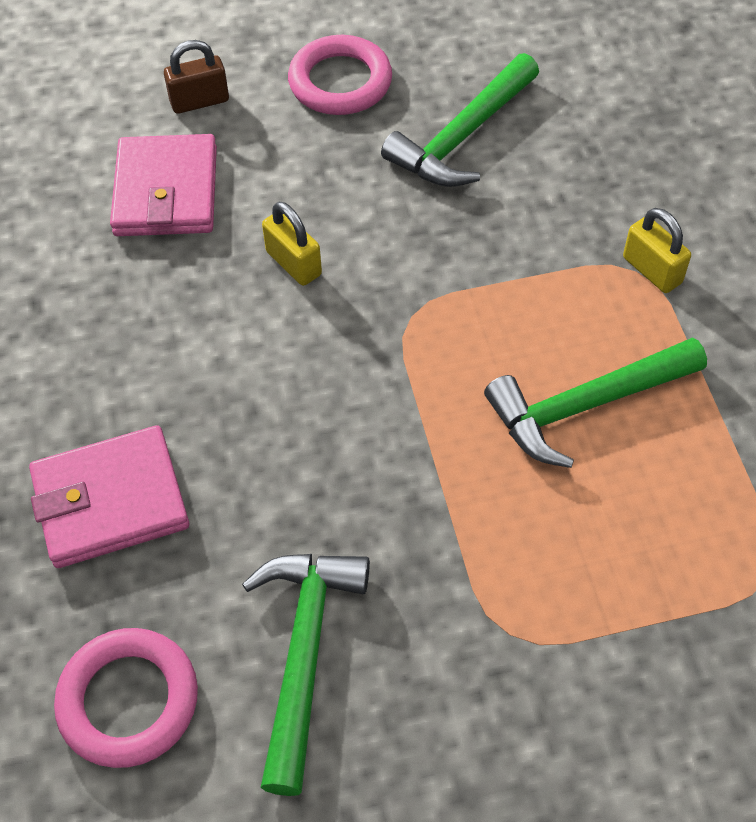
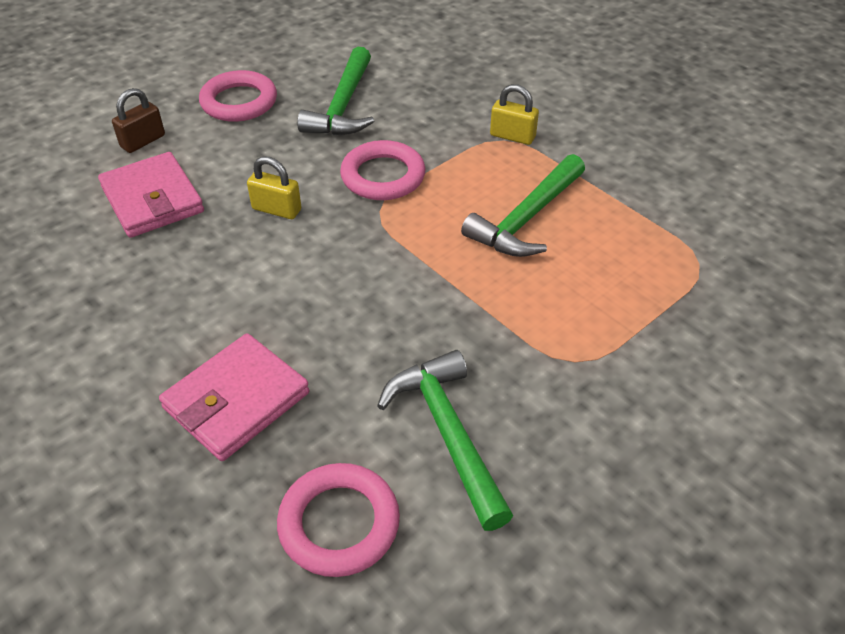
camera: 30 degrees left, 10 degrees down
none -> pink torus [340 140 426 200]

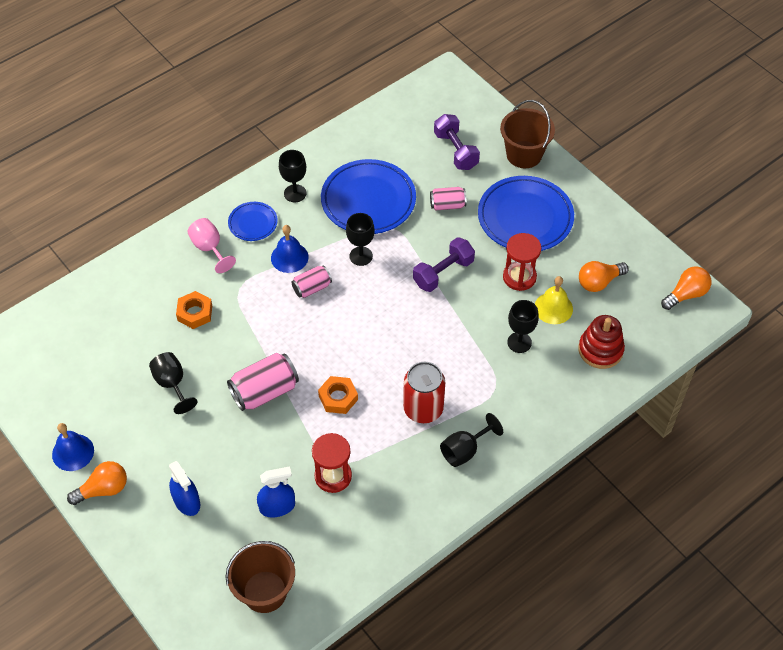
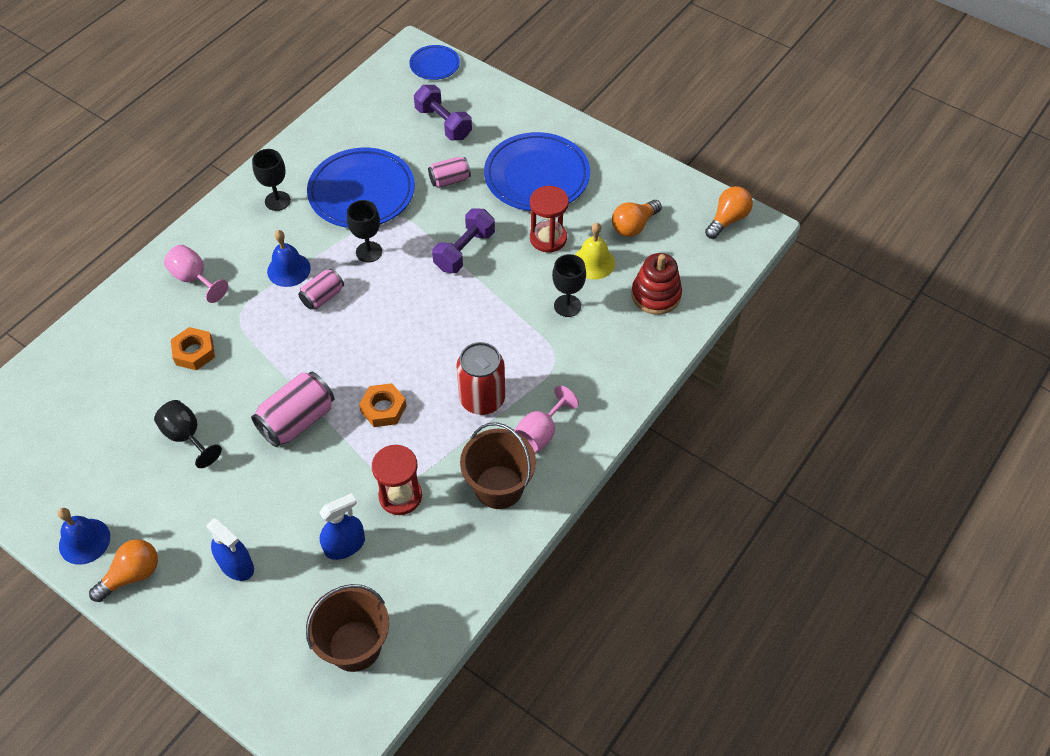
camera: 15 degrees left, 0 degrees up
cobalt dinner plate [228 202 278 241] -> cobalt dinner plate [409 45 460 80], shifted
dark brown pail [500 100 555 168] -> dark brown pail [460 422 536 509], shifted
black goblet [440 413 503 467] -> pink goblet [514 385 579 453]

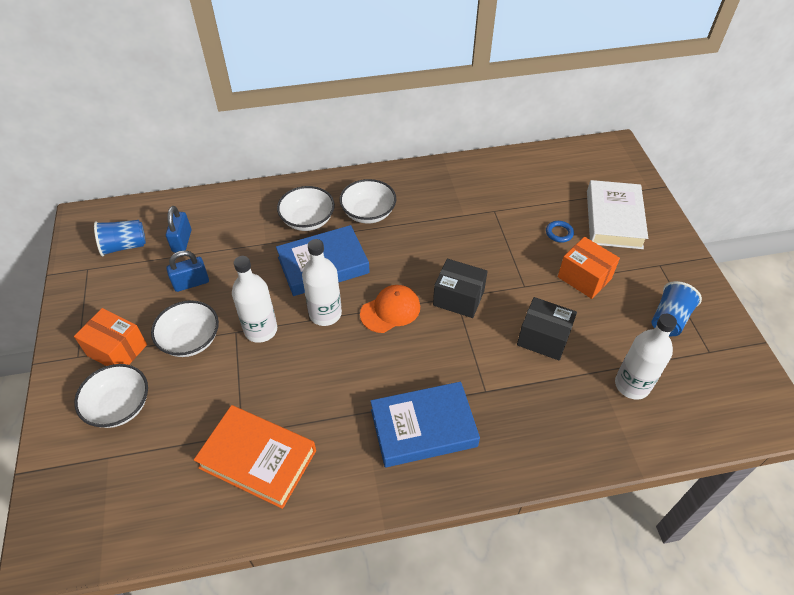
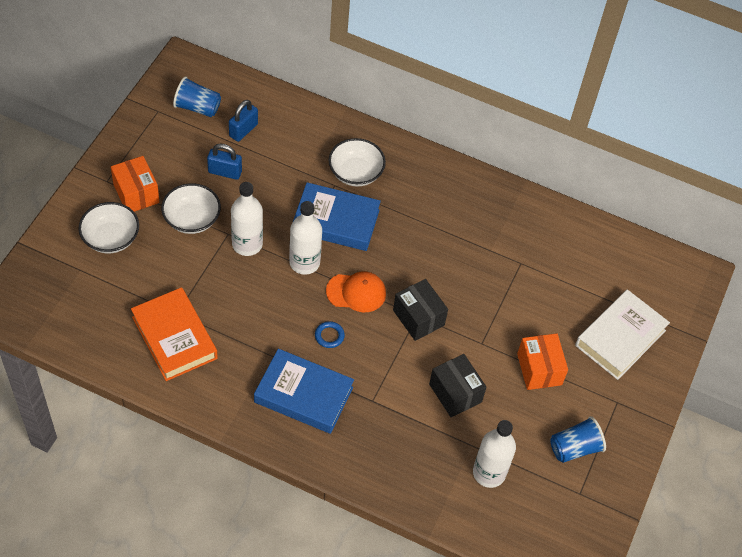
camera: 30 degrees right, 5 degrees up
cobalt torus [546 221 574 243] -> cobalt torus [315 321 345 348], shifted
pure white serving bowl [340 179 396 224] -> none

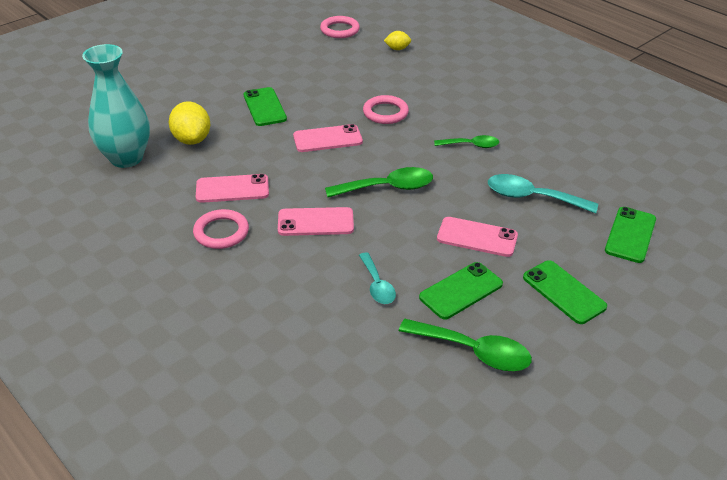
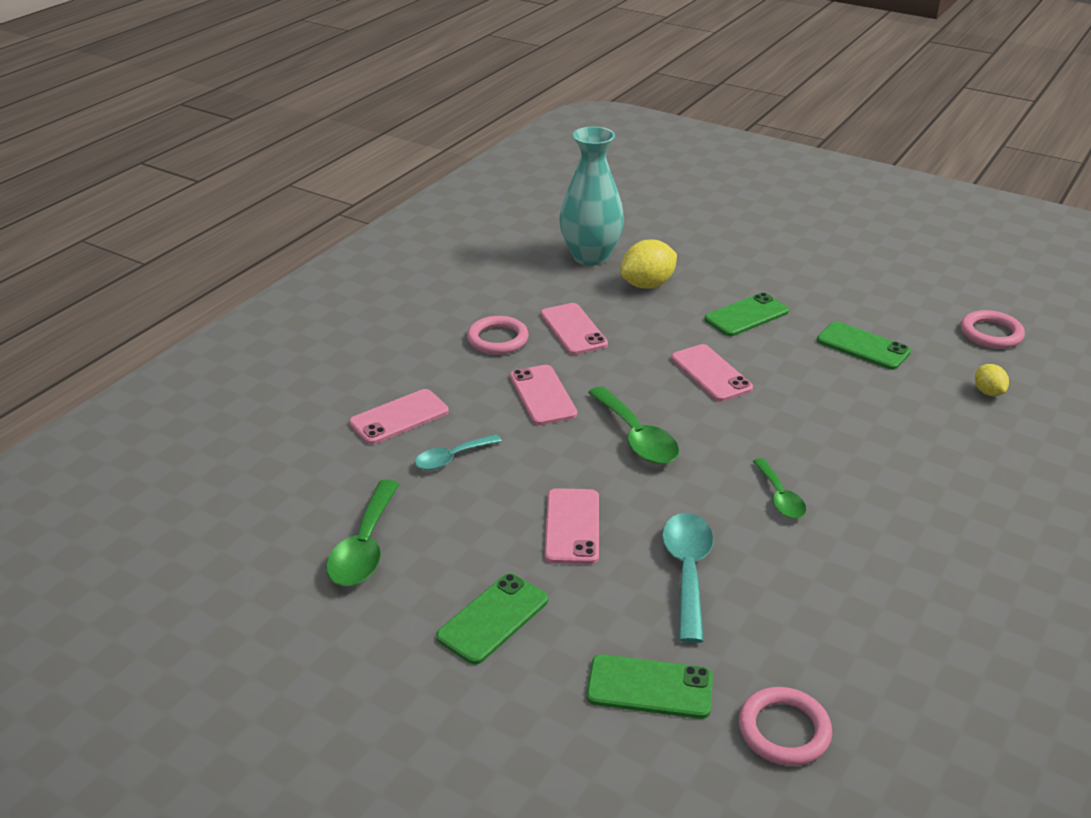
camera: 75 degrees right, 5 degrees down
none -> pink mobile phone [349 389 449 445]
pink torus [363 95 409 124] -> pink torus [739 687 832 766], shifted
green mobile phone [419 262 503 319] -> green mobile phone [817 322 911 370], shifted

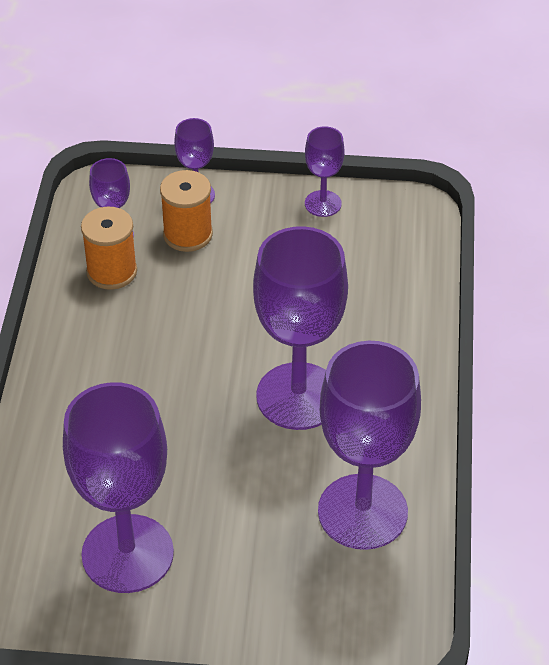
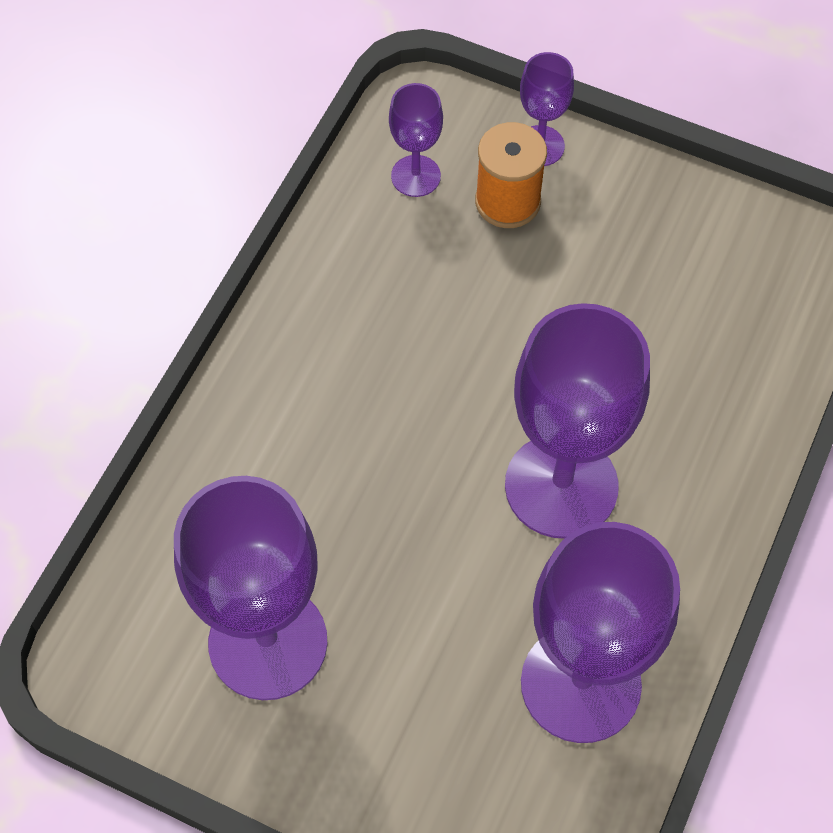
camera: 20 degrees right, 15 degrees up
bright orange spool [81 207 137 290] -> none
royal purple goblet [305 126 345 217] -> none

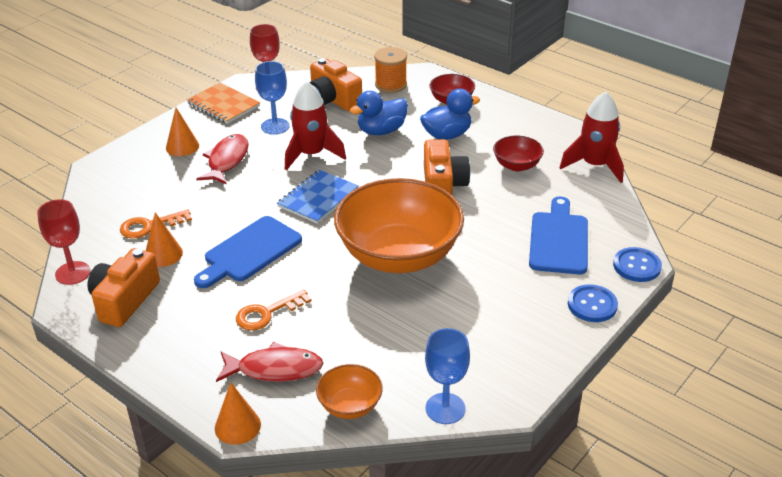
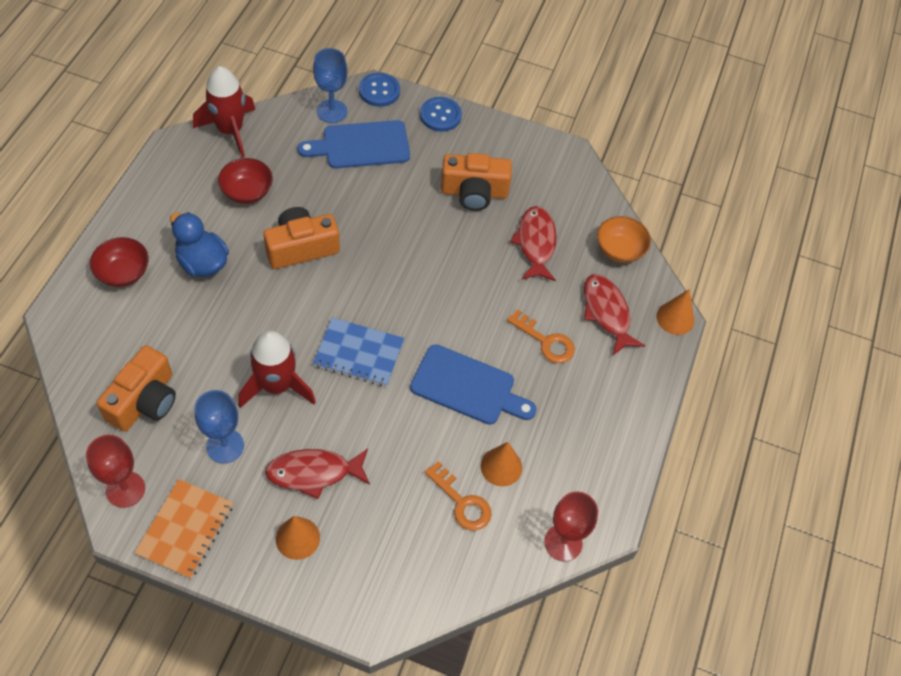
camera: 115 degrees left, 20 degrees up
cobalt goblet [425 328 470 424] -> cobalt goblet [313 48 348 123], shifted
bright orange photo camera [87 248 160 327] -> bright orange photo camera [441 153 512 211], shifted
none -> crimson fish figure [510 206 557 281]
bright orange serving bowl [334 178 464 273] -> none
cobalt rubber duck [349 91 408 135] -> none
bright orange spool [374 47 407 93] -> none

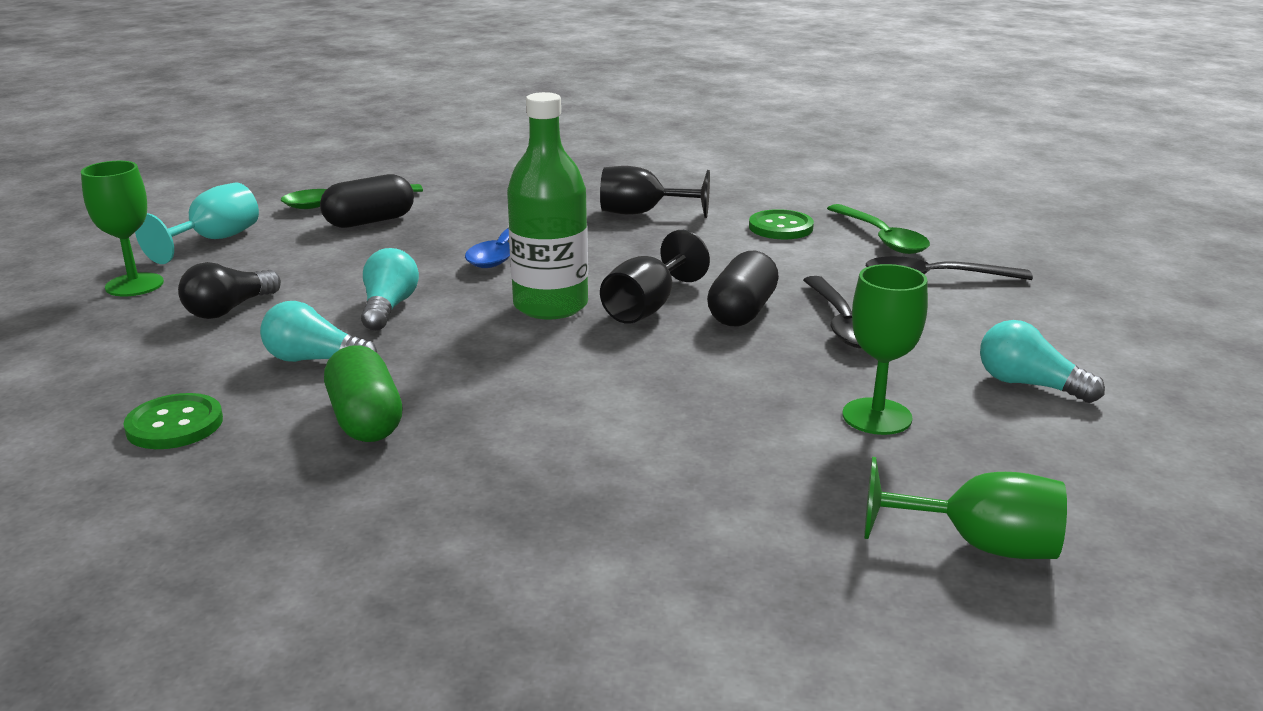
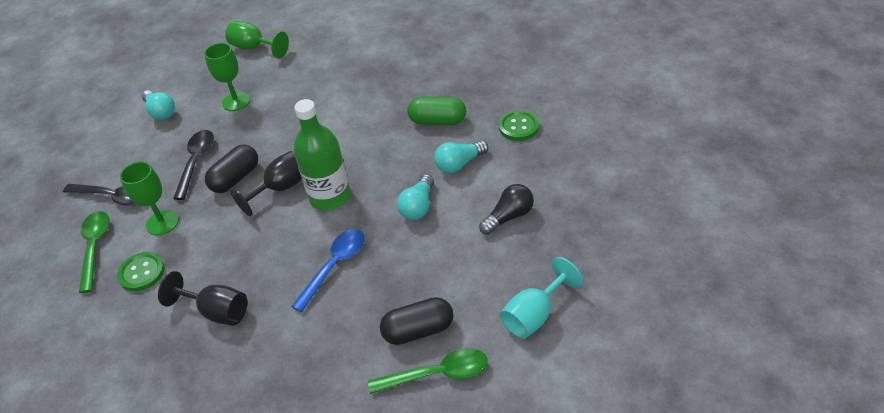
camera: 160 degrees left, 20 degrees up
green goblet [81 161 164 296] -> green goblet [120 161 179 235], shifted
green capsule [324 345 403 442] -> green capsule [407 97 466 125], 75 degrees counterclockwise
teal light bulb [260 301 377 362] -> teal light bulb [434 141 488 173], 120 degrees clockwise

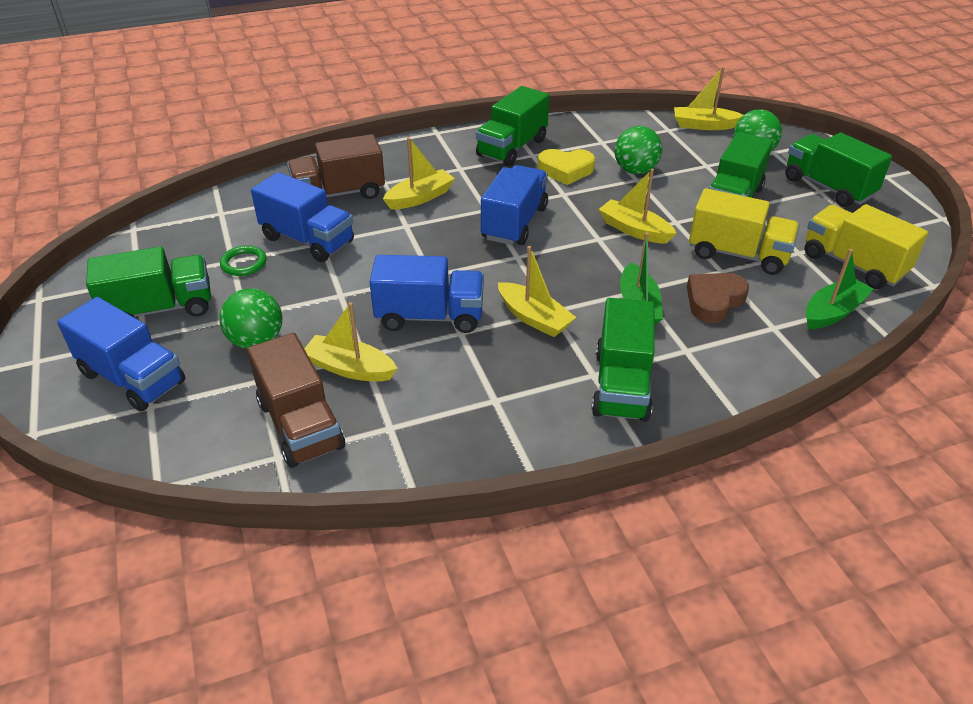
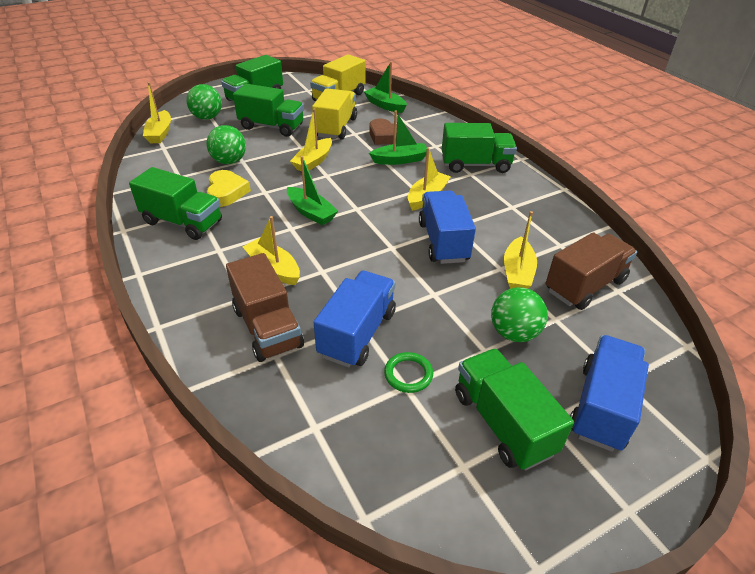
camera: 100 degrees left, 0 degrees up
cobalt truck [481 165 548 245] -> green toy boat [287 156 338 225]

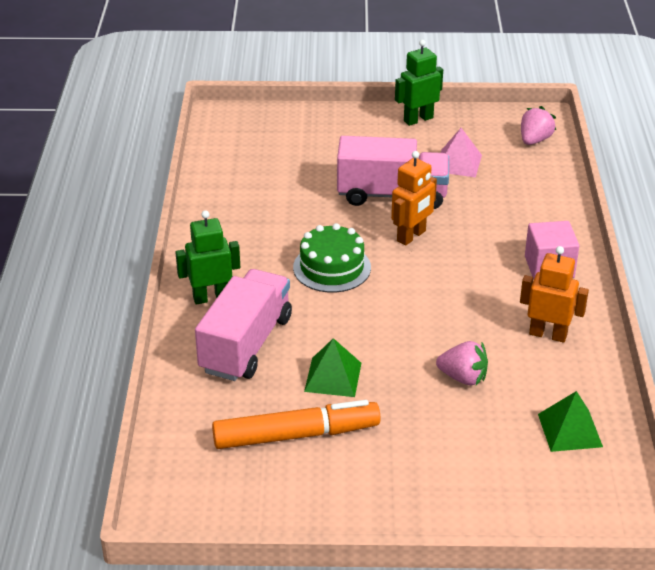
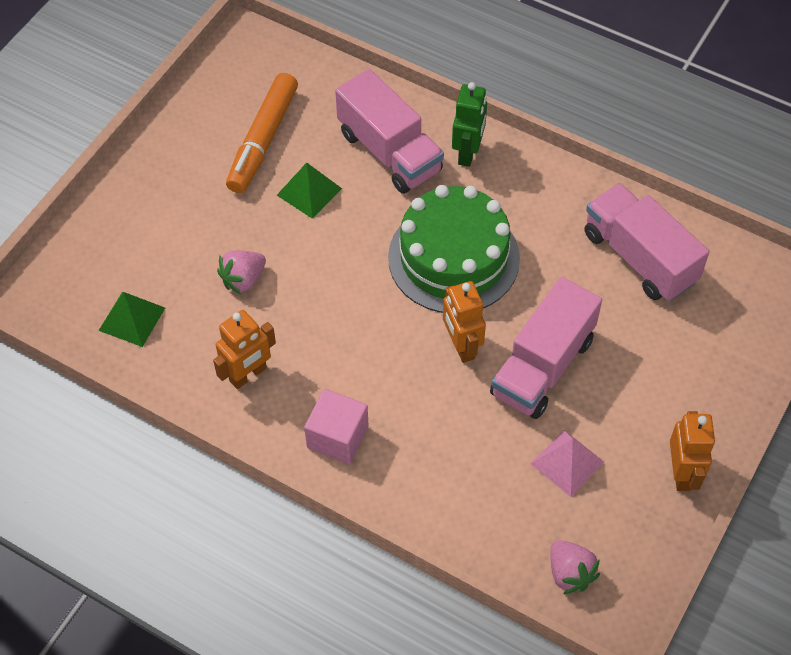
camera: 120 degrees right, 20 degrees up
green gateau [293 223 371 293] -> green gateau [388 185 520 313], x1.60
none -> pink truck [584 183 709 301]
green robot [395 40 443 126] -> bright orange robot [670 411 715 491]

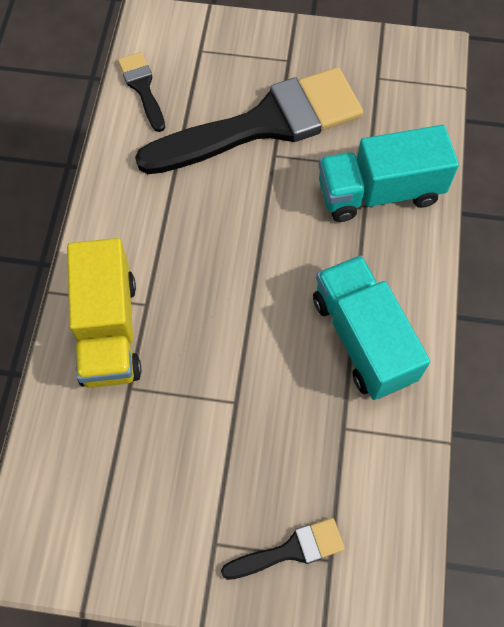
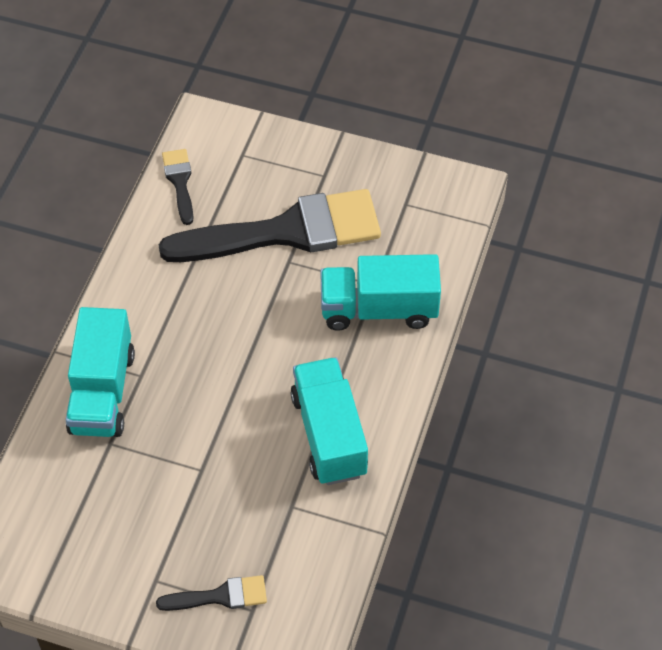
camera: 10 degrees right, 10 degrees down
golden truck [67 238 142 388] -> teal truck [66 307 135 437]

